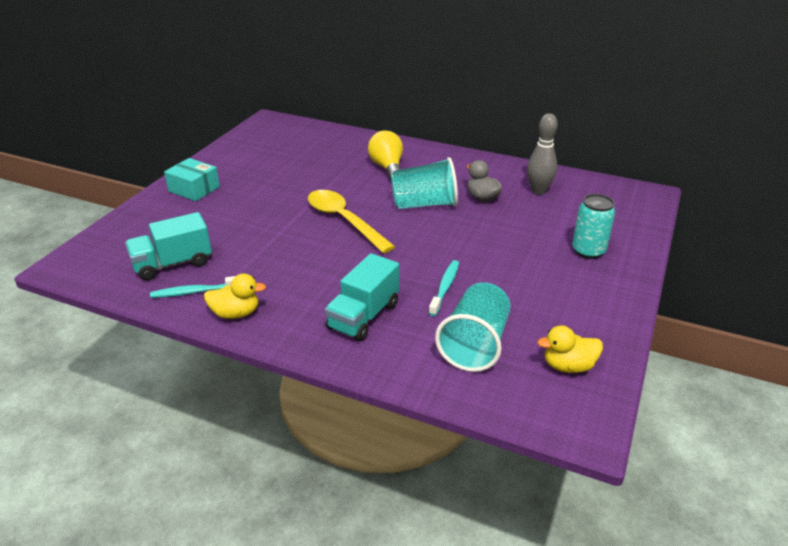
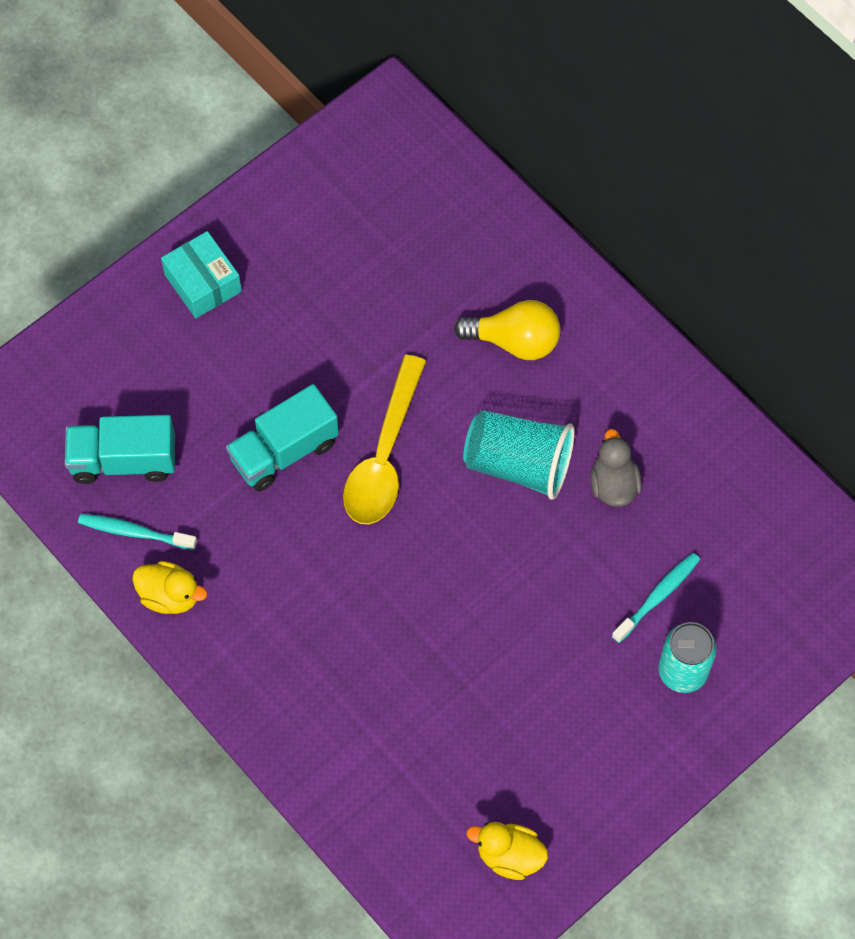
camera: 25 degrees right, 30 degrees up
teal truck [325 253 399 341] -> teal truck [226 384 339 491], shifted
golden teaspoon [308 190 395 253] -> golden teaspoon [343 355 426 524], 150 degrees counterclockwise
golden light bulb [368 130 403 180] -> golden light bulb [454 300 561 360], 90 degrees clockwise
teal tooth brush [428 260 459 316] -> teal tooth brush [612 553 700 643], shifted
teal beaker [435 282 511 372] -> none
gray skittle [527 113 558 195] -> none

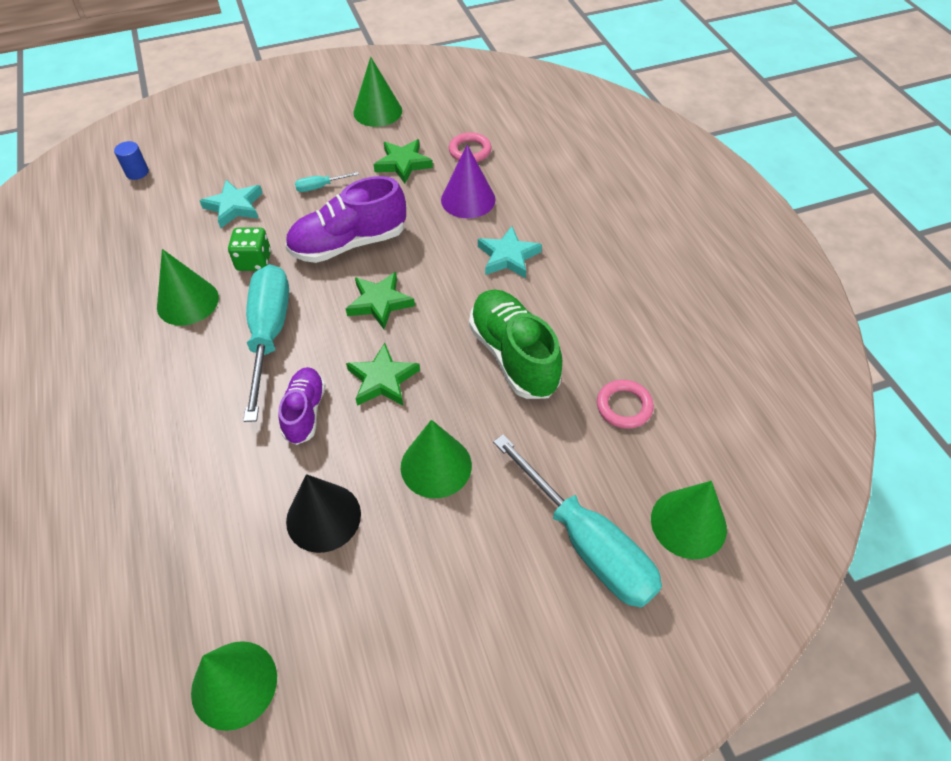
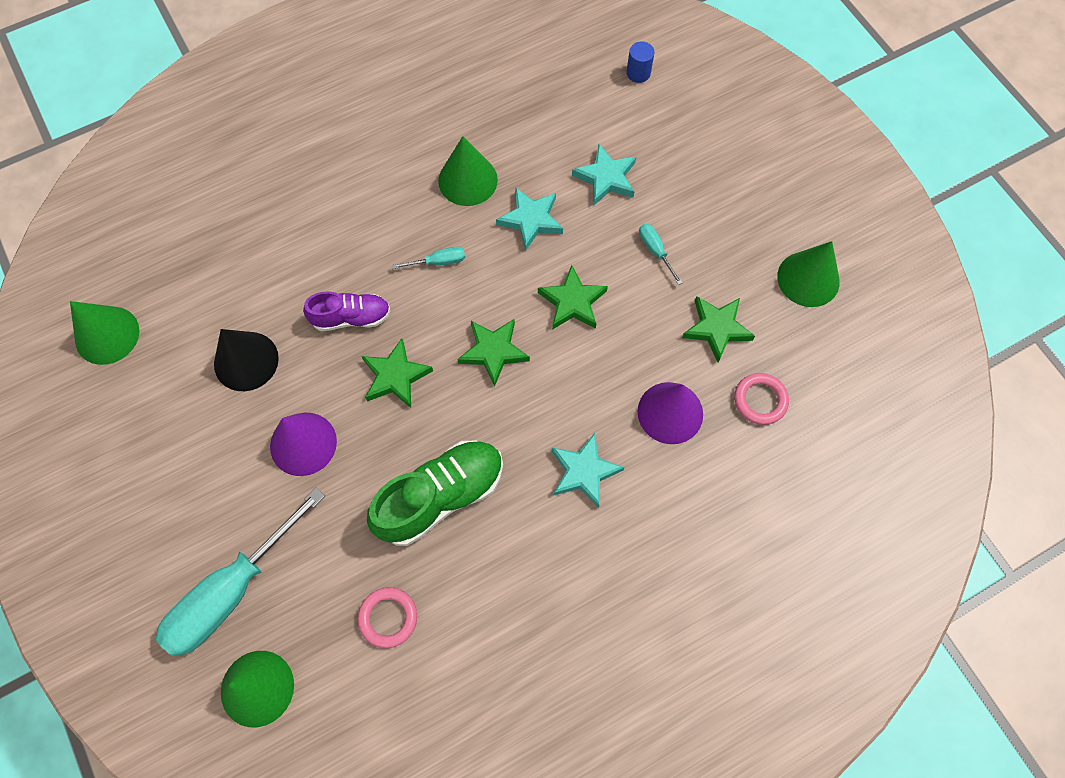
camera: 80 degrees right, 15 degrees up
green cone shape [401 420 472 498] -> royal purple cone shape [270 413 337 476]
teal hand screwdriver [243 264 289 422] -> teal hand screwdriver [392 247 465 269], x0.41
green die [228 228 271 271] -> teal star shape [496 187 563 251]
royal purple shoe [285 176 406 263] -> green star shape [538 265 608 330]

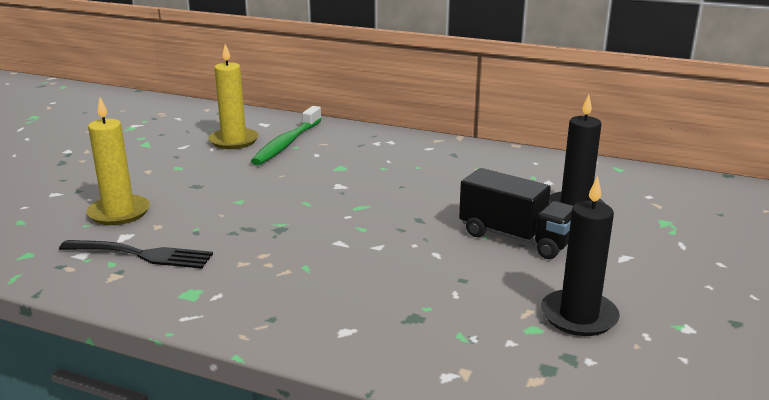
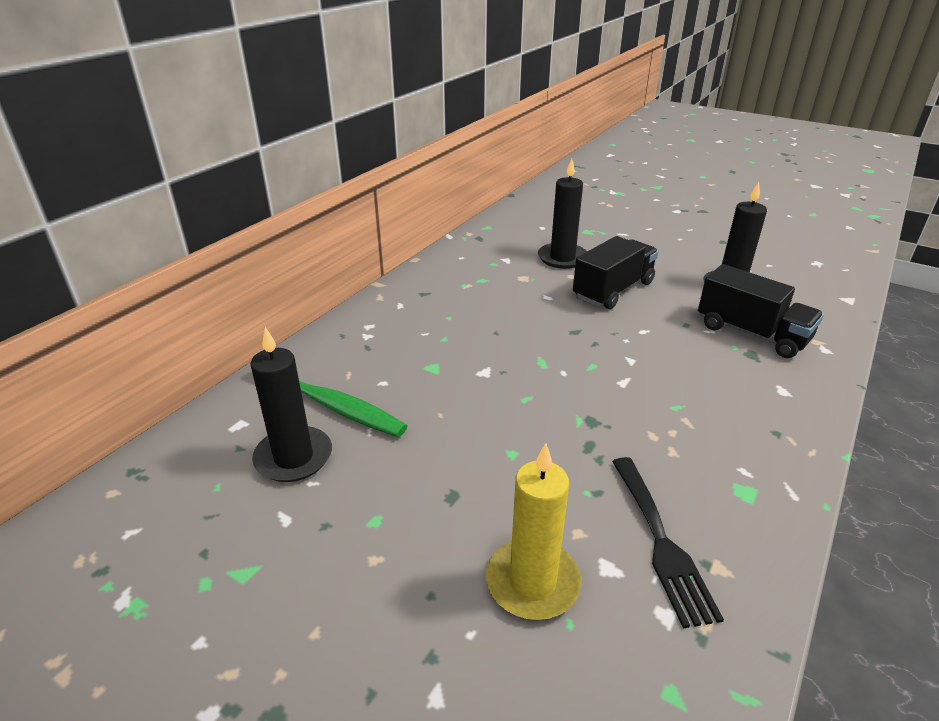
camera: 80 degrees left, 10 degrees up
golden pillar candle [208 44 259 149] -> black pillar candle [251 327 332 482]
black table fork [59 240 213 269] -> black table fork [612 457 724 628], 150 degrees clockwise
none -> black truck [698 264 824 358]

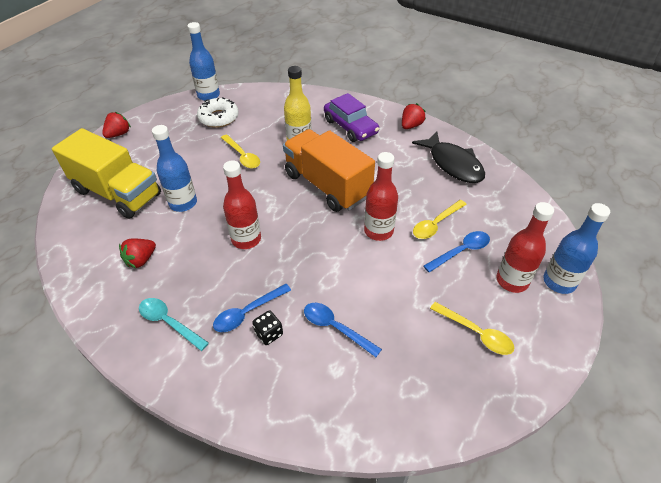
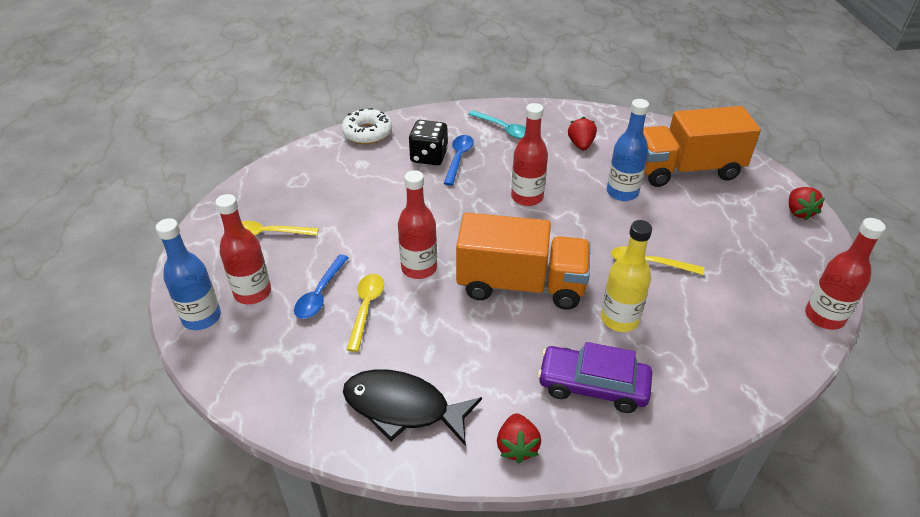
camera: 140 degrees right, 5 degrees down
pure white glazed donut [197 97 239 128] -> pure white glazed donut [342 108 392 144], shifted
black die [252 310 283 345] -> black die [409 120 448 165], x1.68
teal teaspoon [139 298 209 351] -> teal teaspoon [468 110 526 139], 45 degrees clockwise
golden truck [52 128 161 219] -> bright orange truck [643 106 761 187]
cobalt bottle [187 22 220 101] -> crimson bottle [805 218 886 330]
cobalt teaspoon [304 303 382 357] -> none

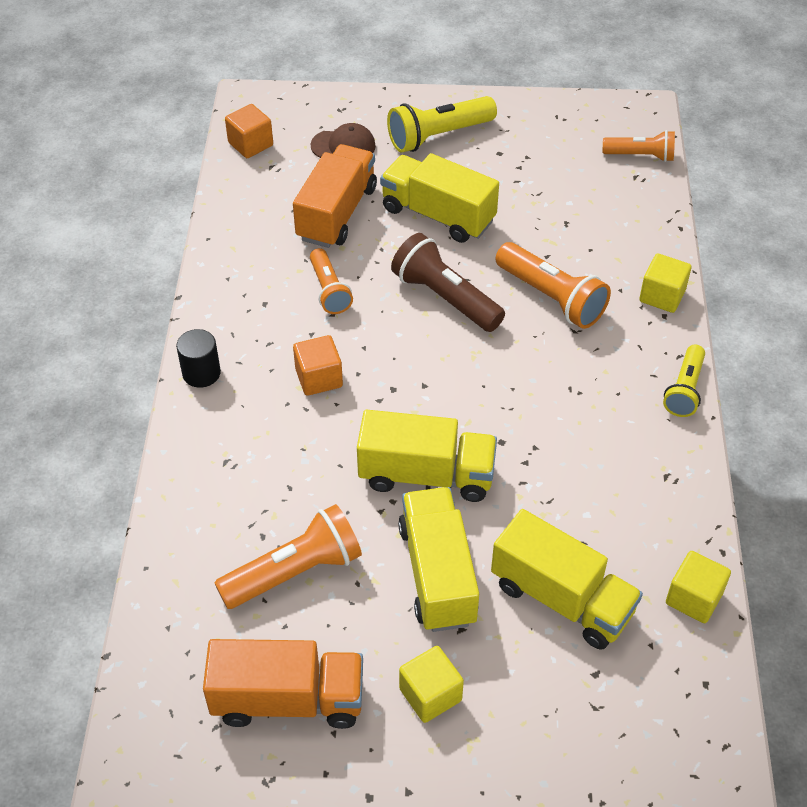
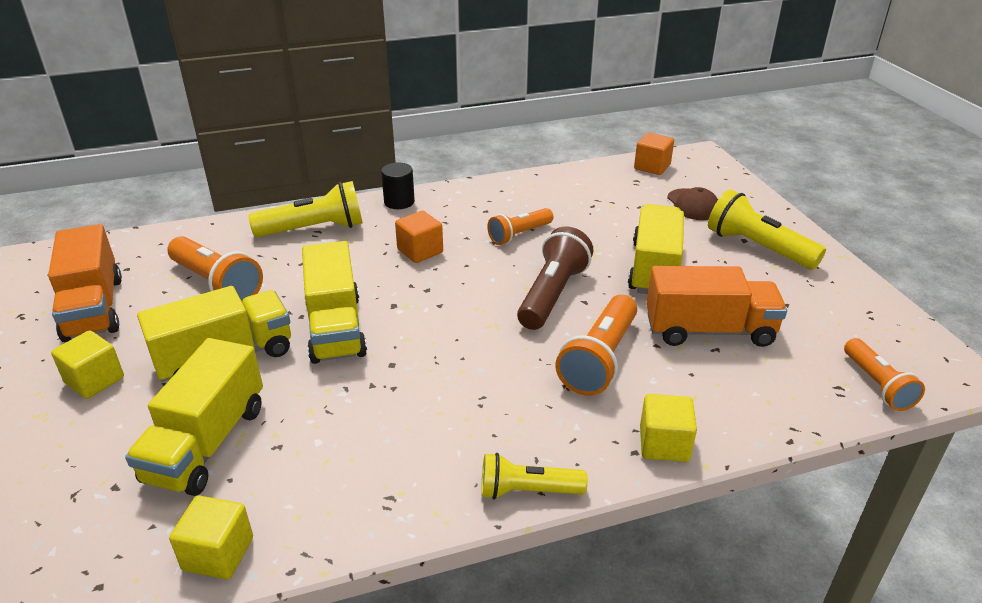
camera: 70 degrees right, 15 degrees down
none -> golden flashlight [249 181 363 237]
bright orange truck [293 144 377 248] -> bright orange truck [646 266 787 347], shifted

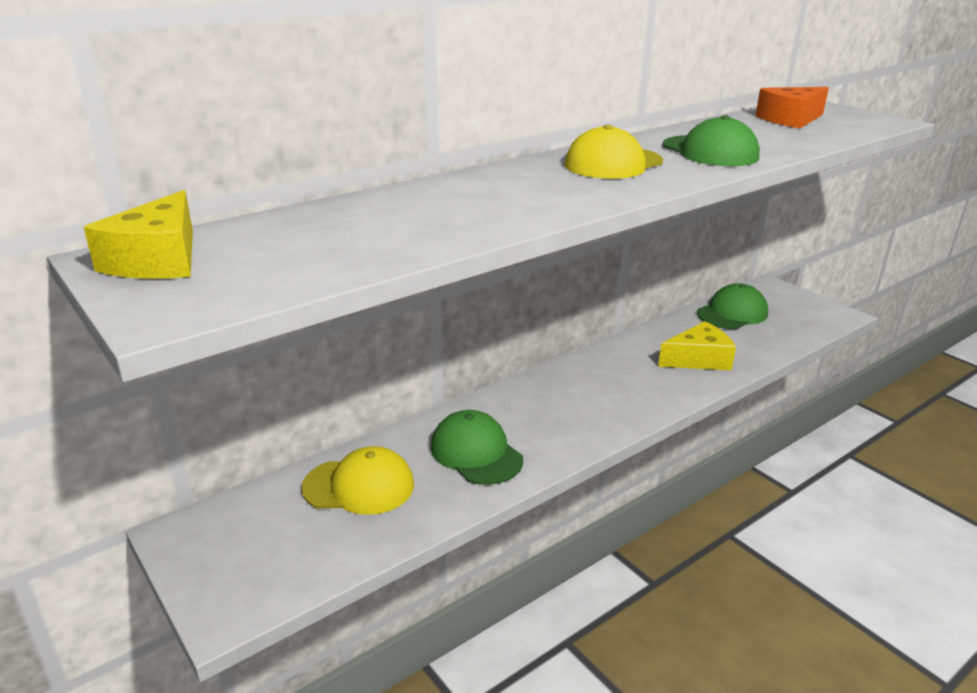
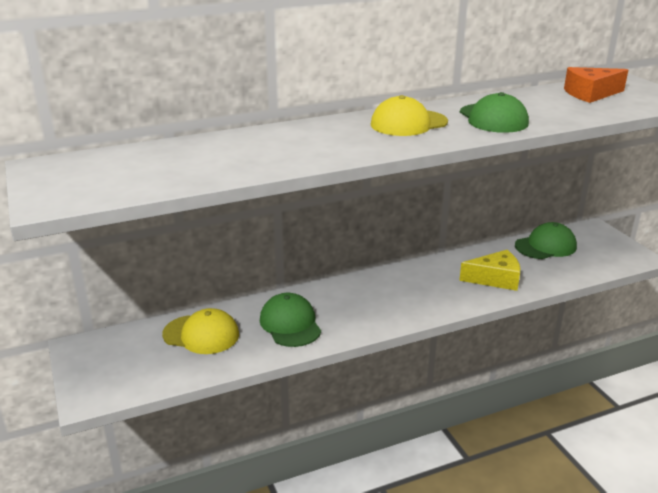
camera: 15 degrees right, 0 degrees up
golden piece of cheese [84 190 193 279] -> none

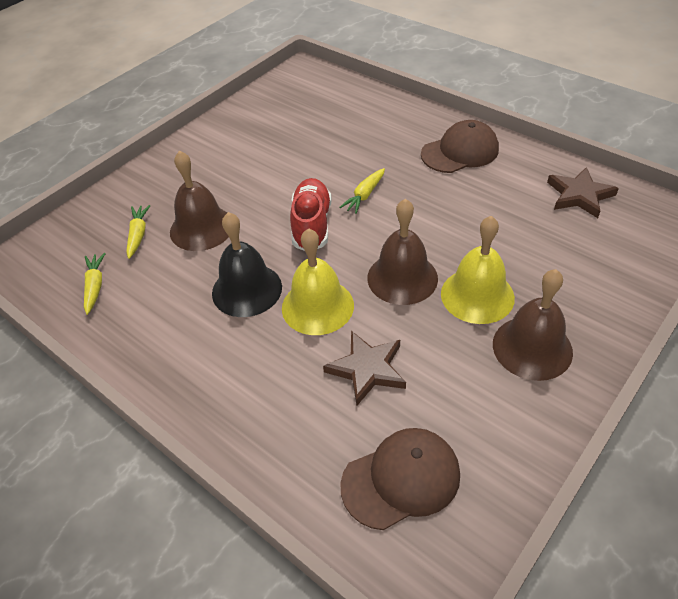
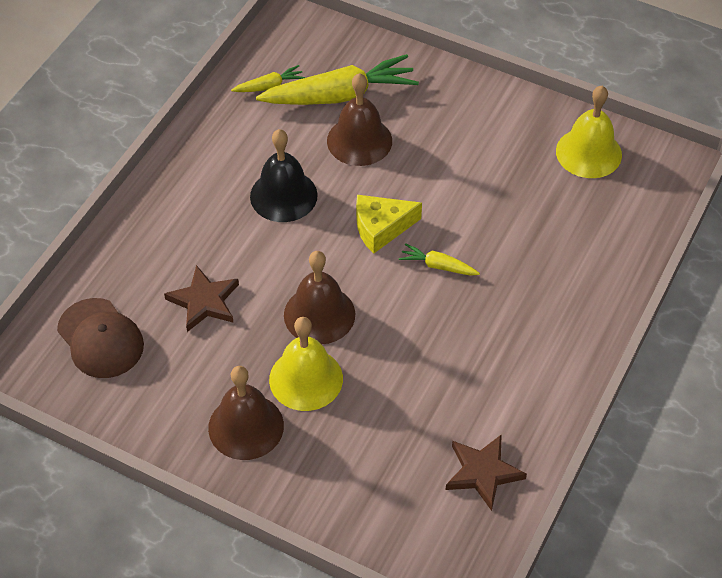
camera: 75 degrees right, 5 degrees up
golden root vegetable [126 205 151 259] -> golden root vegetable [256 54 419 105], x2.15
crimson shoe [290 178 331 251] -> golden piece of cheese [356 195 422 254]
golden school bell [282 228 354 335] -> golden school bell [556 86 622 178], shifted
dark brown baseball cap [421 120 499 173] -> none

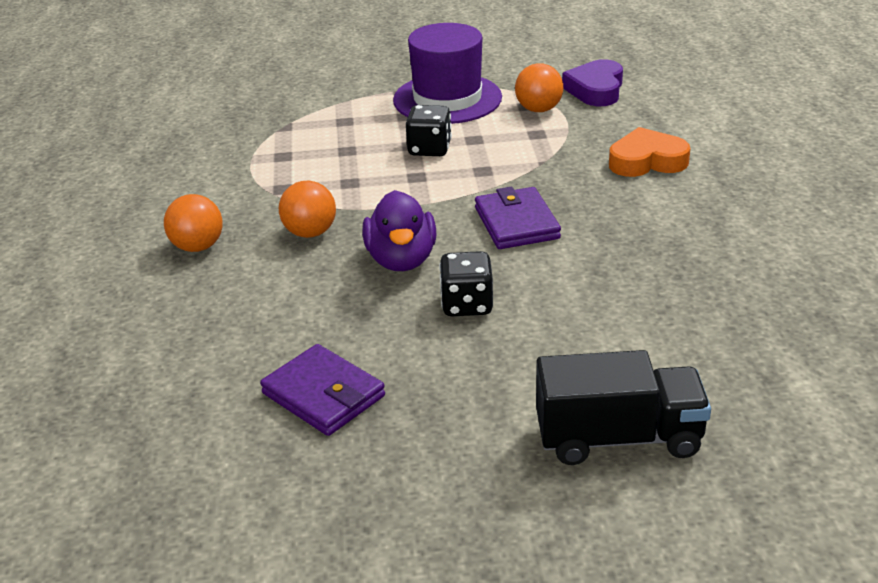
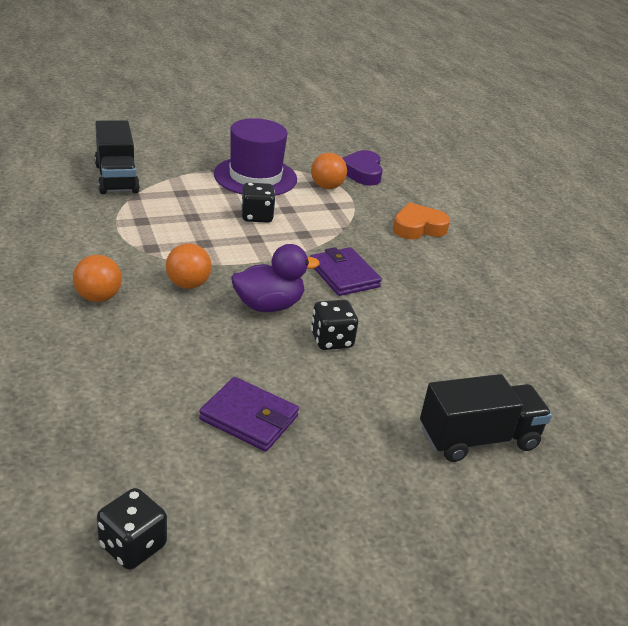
camera: 20 degrees left, 0 degrees up
none -> black truck [95 120 140 194]
none -> black die [97 488 167 570]
royal purple rubber duck [362 190 436 271] -> royal purple rubber duck [231 244 320 312], 90 degrees counterclockwise

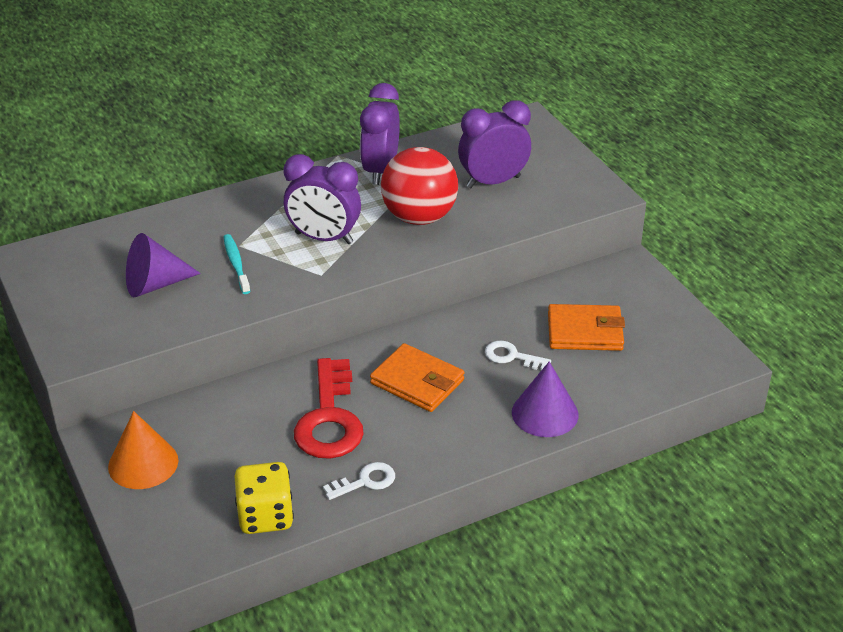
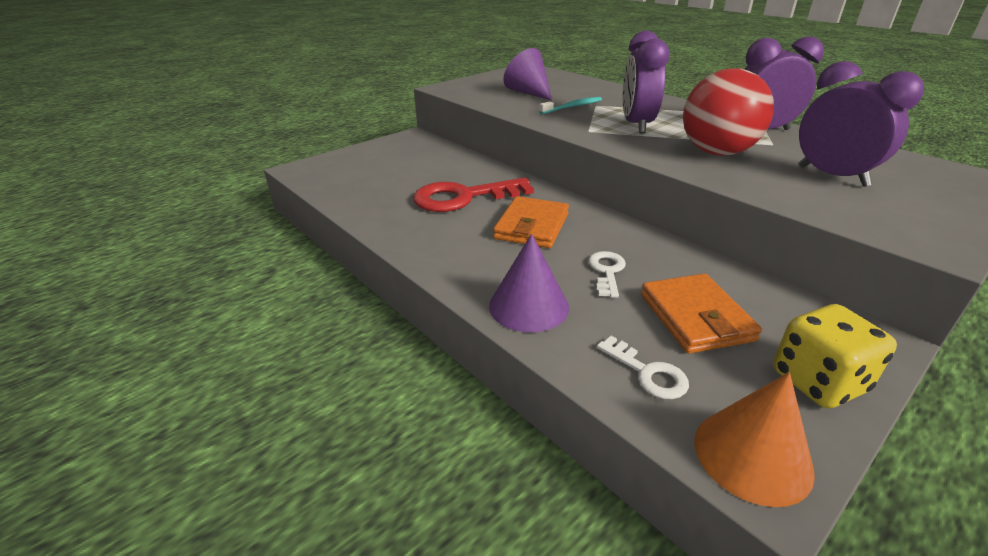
camera: 75 degrees right, 5 degrees down
pure white key [323 462 395 500] -> pure white key [597 336 689 399], shifted
bright orange cone shape [108 411 179 489] -> bright orange cone shape [694 372 815 507], shifted
golden die [234 462 294 534] -> golden die [773 304 897 409], shifted

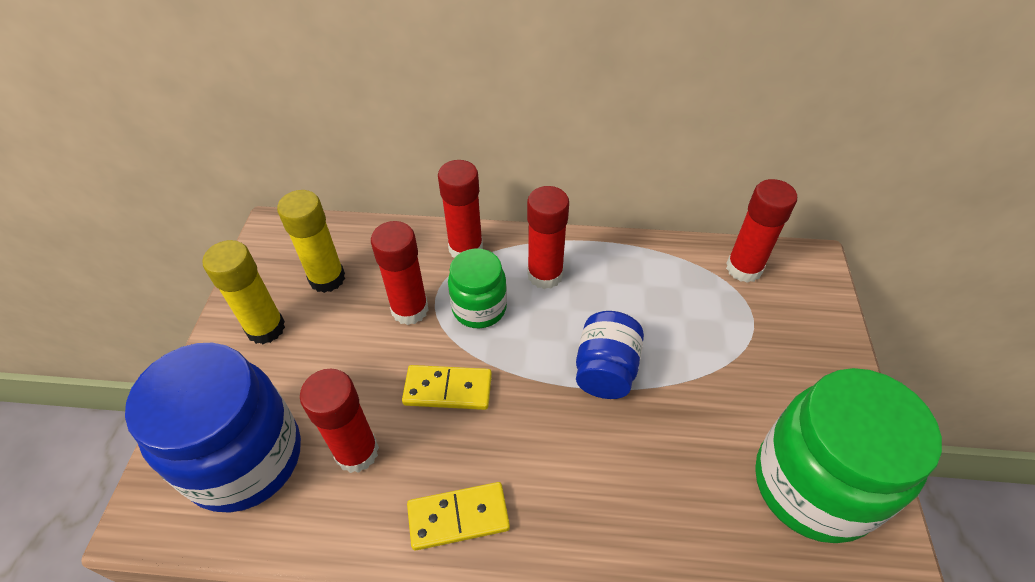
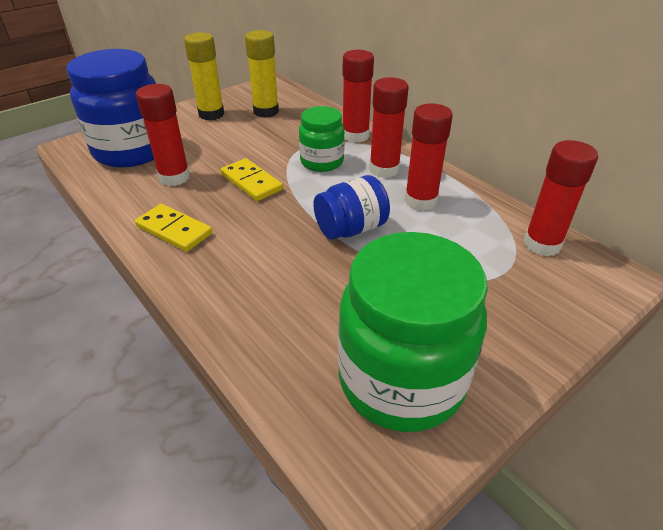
camera: 45 degrees right, 10 degrees down
crimson stick of glue [371 221 429 325] -> crimson stick of glue [405 103 453 211], shifted

